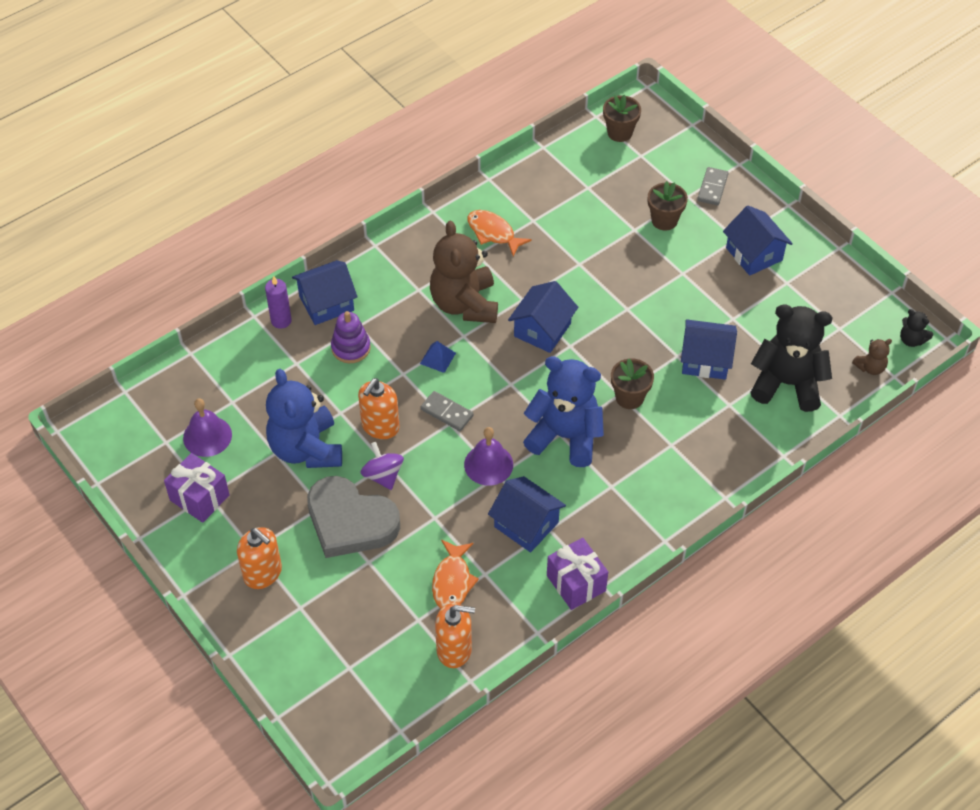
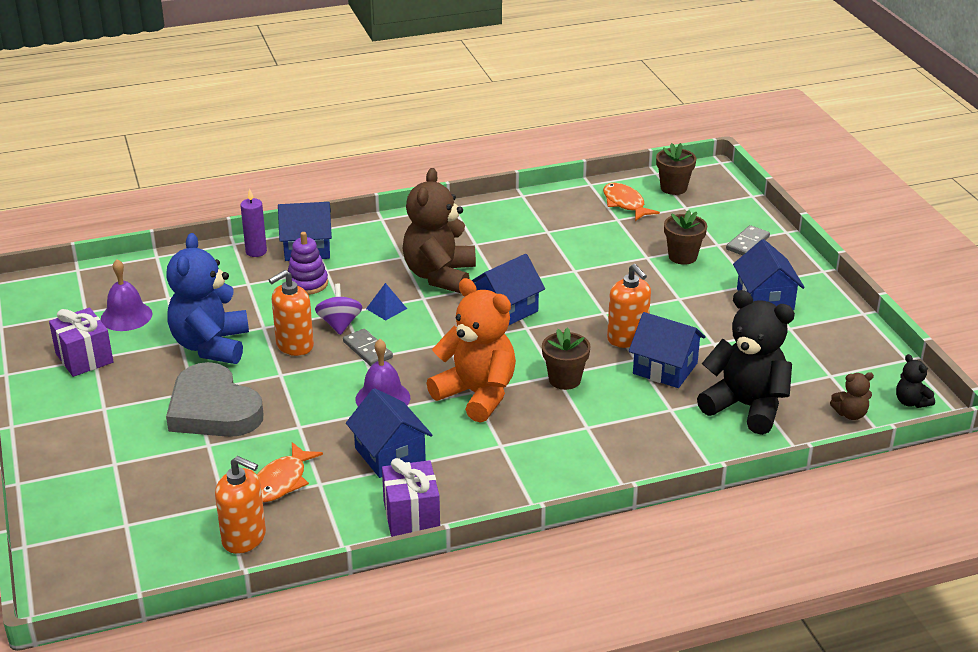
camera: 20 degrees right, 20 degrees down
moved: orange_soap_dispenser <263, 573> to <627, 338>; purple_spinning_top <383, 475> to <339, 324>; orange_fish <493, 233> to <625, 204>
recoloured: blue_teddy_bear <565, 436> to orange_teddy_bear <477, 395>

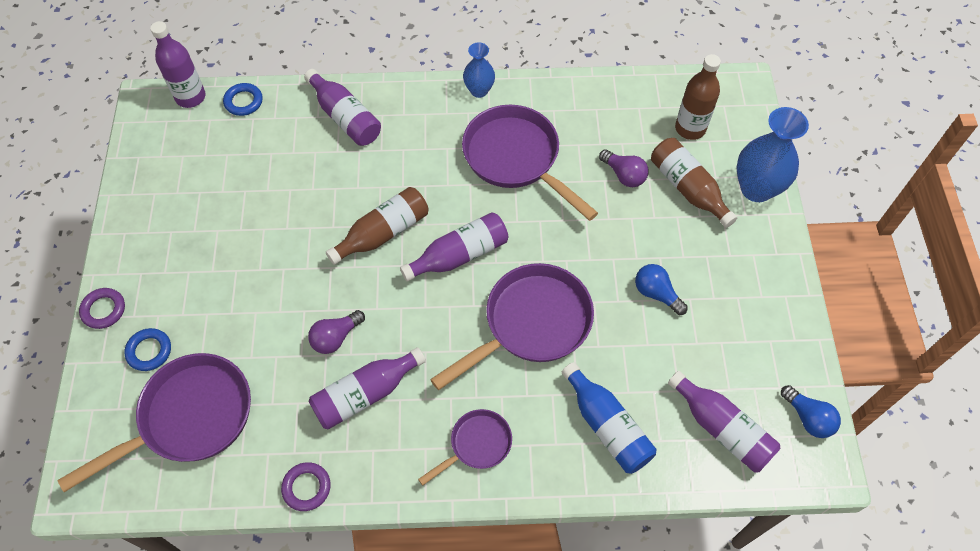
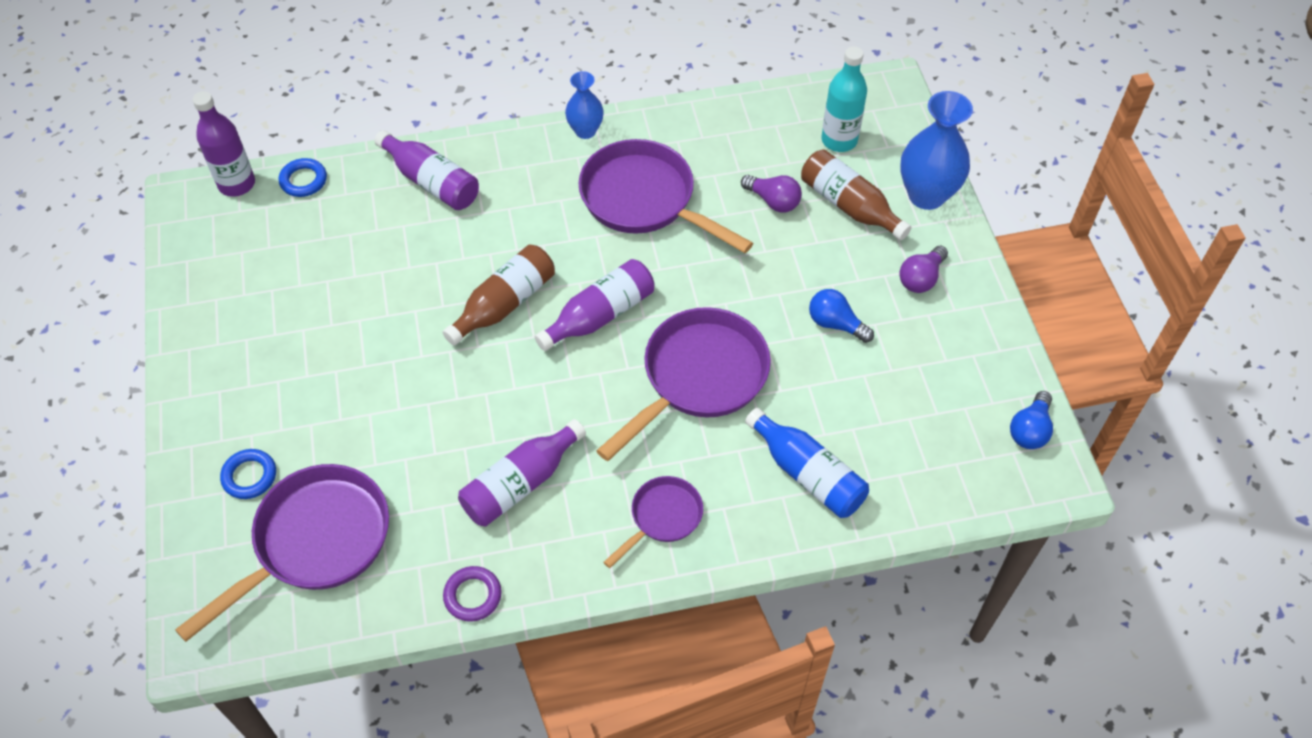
camera: 10 degrees left, 5 degrees down
removed: purple_ring <103, 310>; purple_bottle <722, 429>
moved: purple_light_bulb <336, 337> to <921, 278>
recoloured: brown_bottle <690, 128> to turquoise_bottle <839, 140>
turned: blue_light_bulb <808, 418> = <1030, 430> 75 degrees clockwise

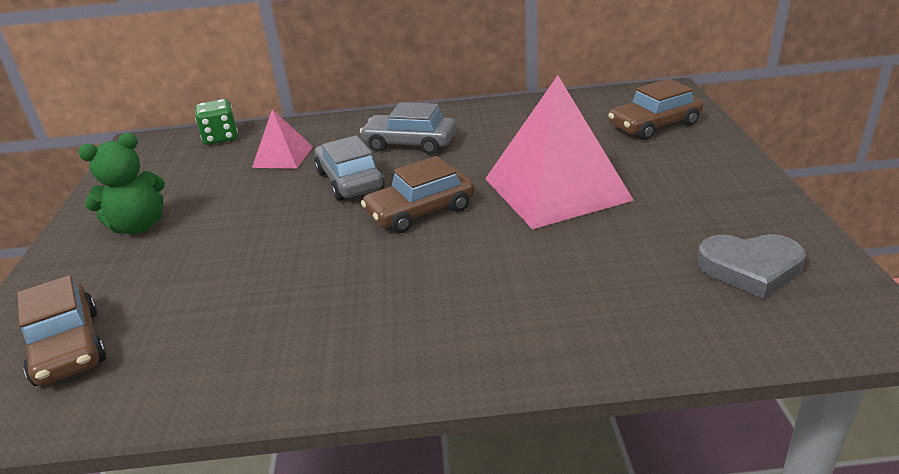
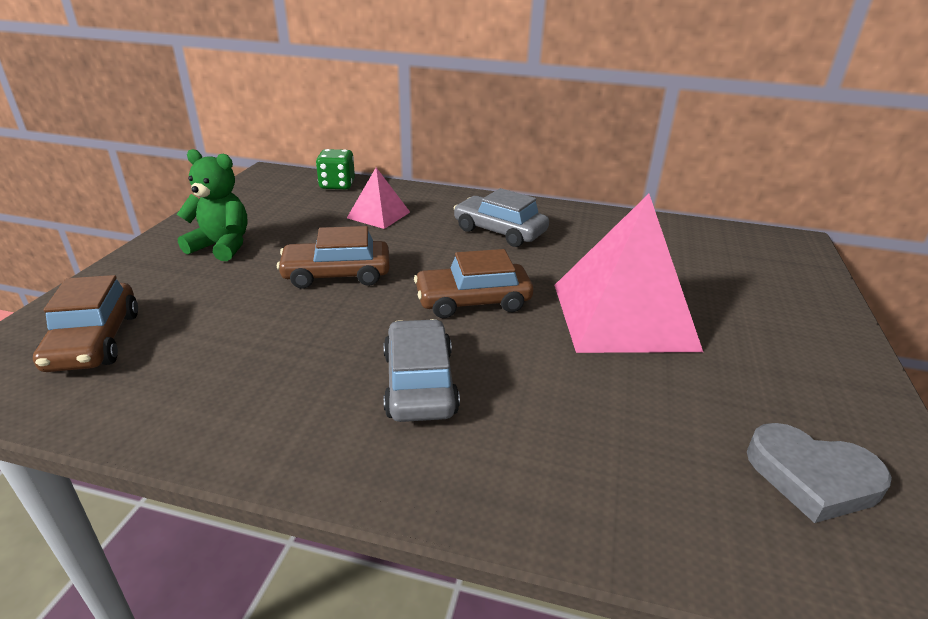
camera: 15 degrees right, 0 degrees up
moved: grey_car <349, 181> to <419, 383>; brown_car <654, 125> to <337, 274>
turned: green_teddy_bear <138, 226> = <222, 246> 150 degrees counterclockwise

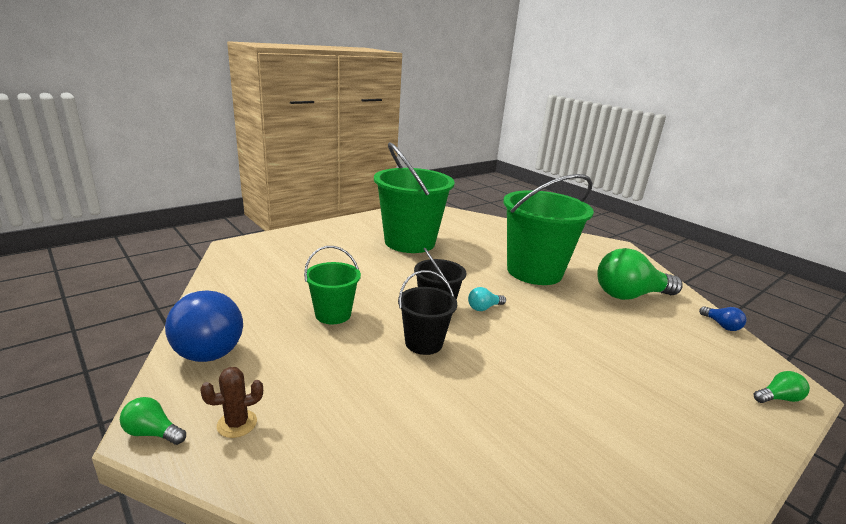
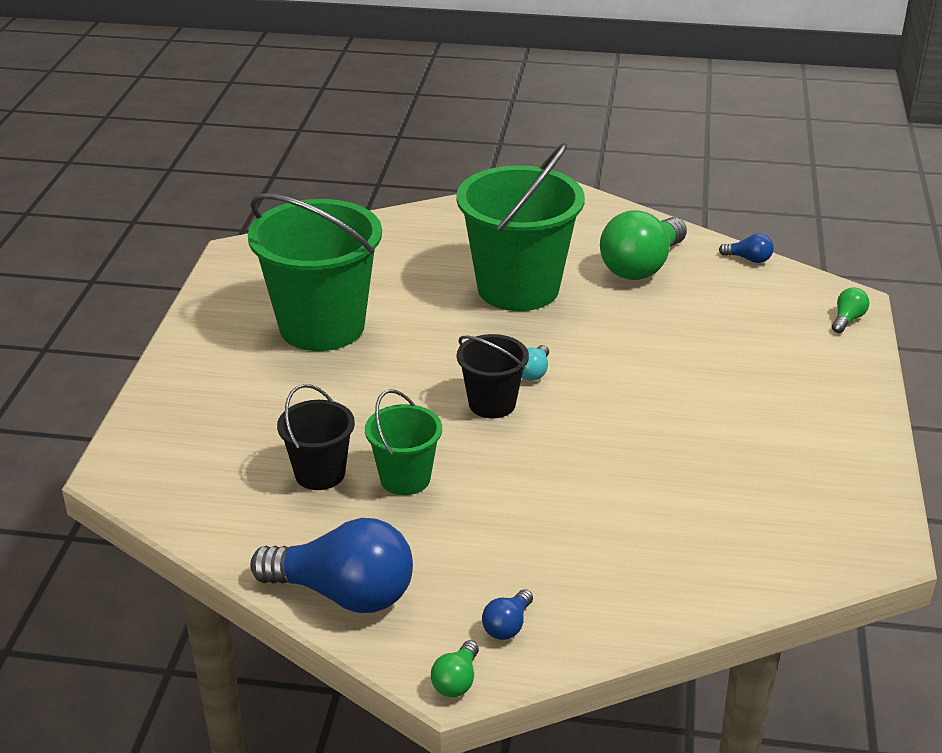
camera: 40 degrees left, 10 degrees up
moved: black_bucket <424, 343> to <320, 474>
replaced: brown_cactus <237, 424> to blue_light_bulb <507, 626>
turned: green_light_bulb <153, 433> = <456, 681> 45 degrees counterclockwise

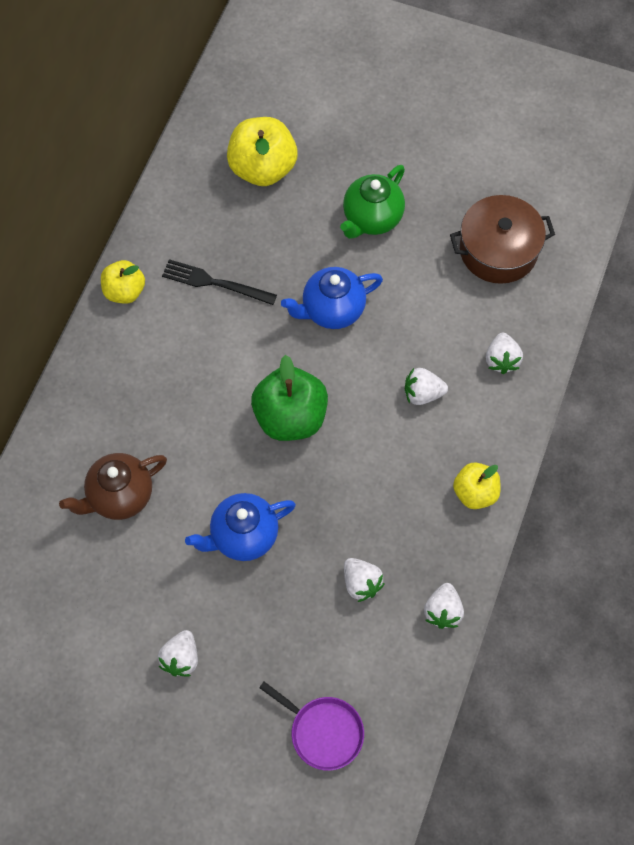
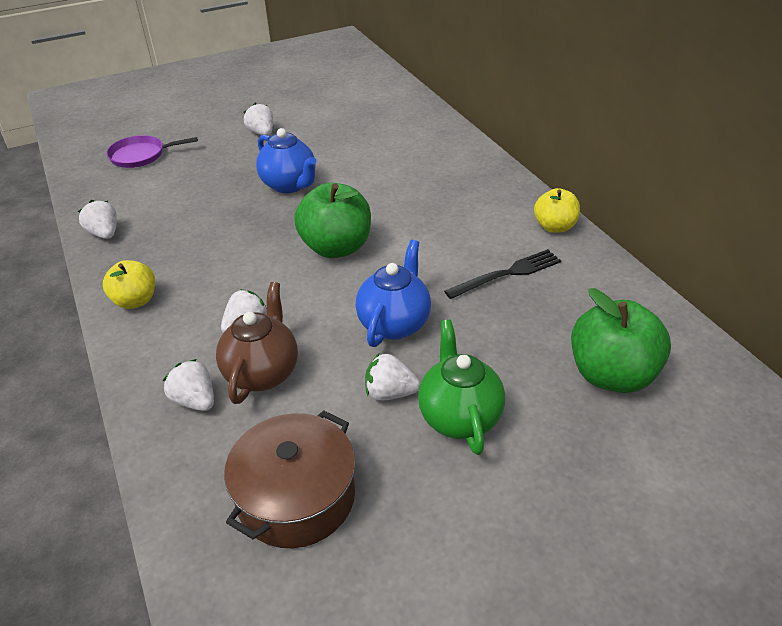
camera: 135 degrees right, 25 degrees down
moved: brown_teapot <120, 496> to <262, 373>; white_strawberry <361, 583> to <390, 393>
recoloured: yellow_apple <263, 168> to green_apple <611, 375>
turned: blue_teapot <243, 536> = <289, 185> 120 degrees clockwise

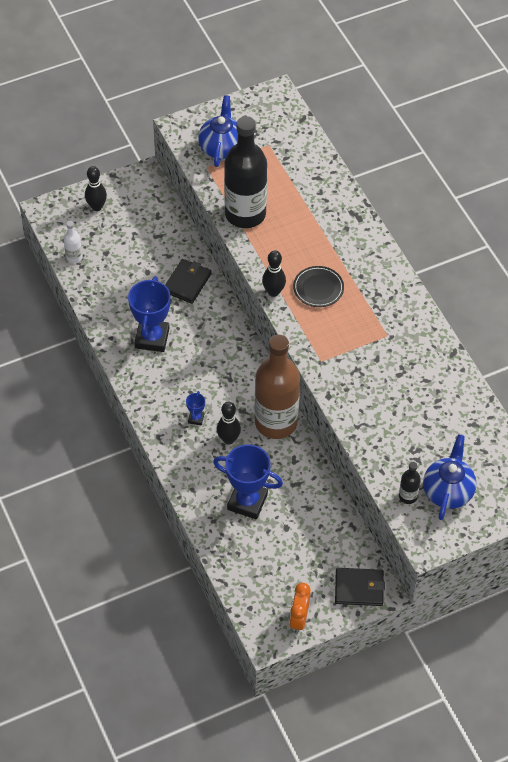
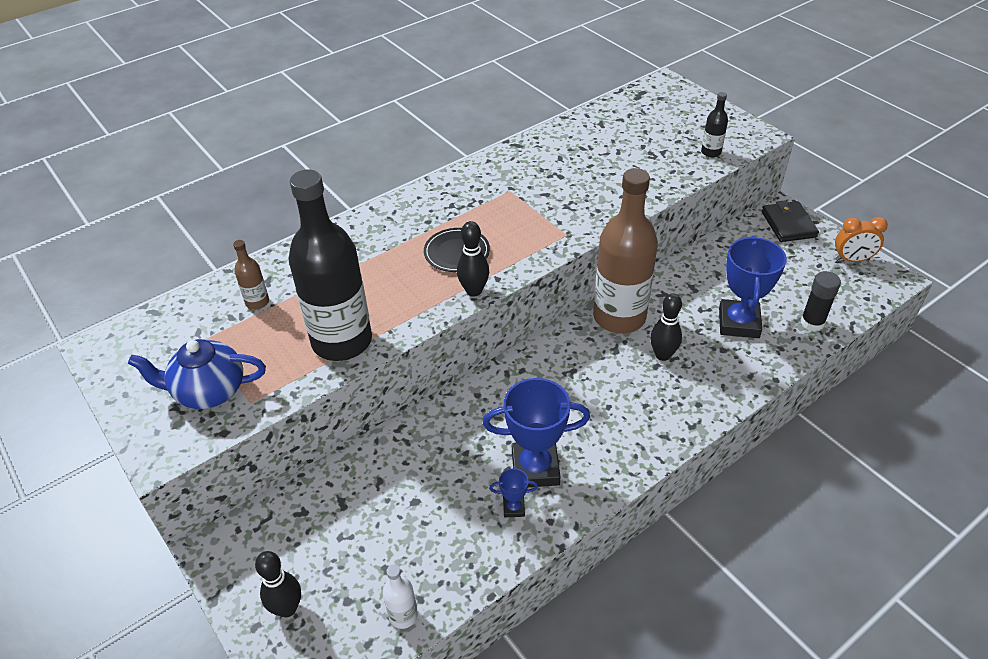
camera: 100 degrees left, 10 degrees down
removed: black_wallet <187, 283>; blue_teapot <448, 491>
added: brown_bottle <257, 302>; black_glue_stick <812, 323>
moved: blue_trophy <196, 418> to <513, 508>

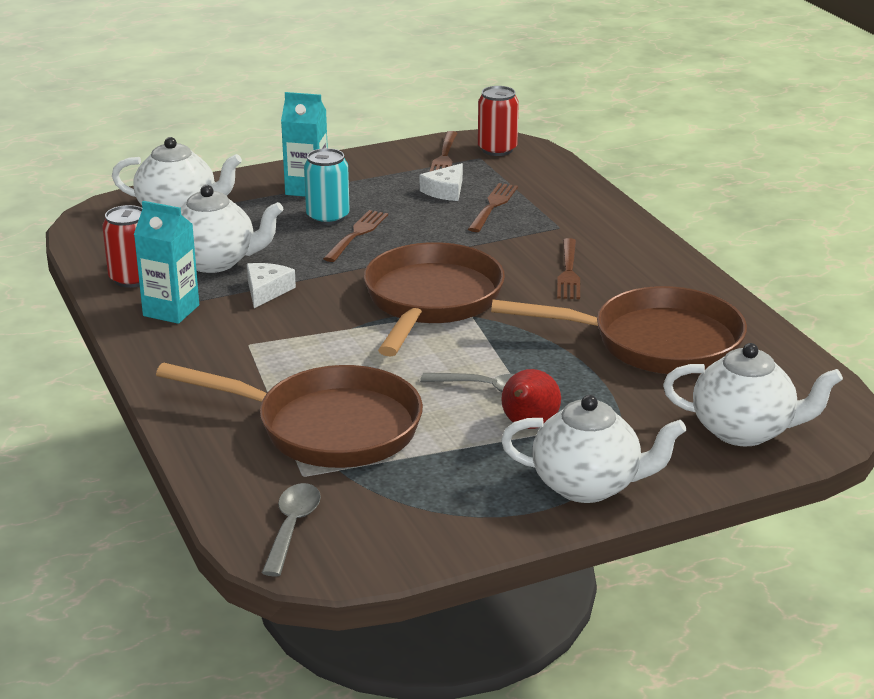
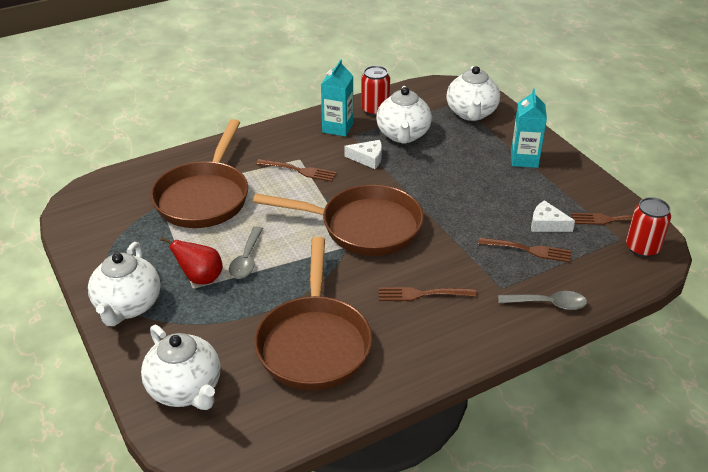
camera: 85 degrees right, 10 degrees up
removed: turquoise_can <328, 217>
moved: grey_spoon <292, 527> to <548, 304>; brown_fork <357, 234> to <299, 171>
turned: white_teapot <744, 431> = <186, 389> 45 degrees counterclockwise

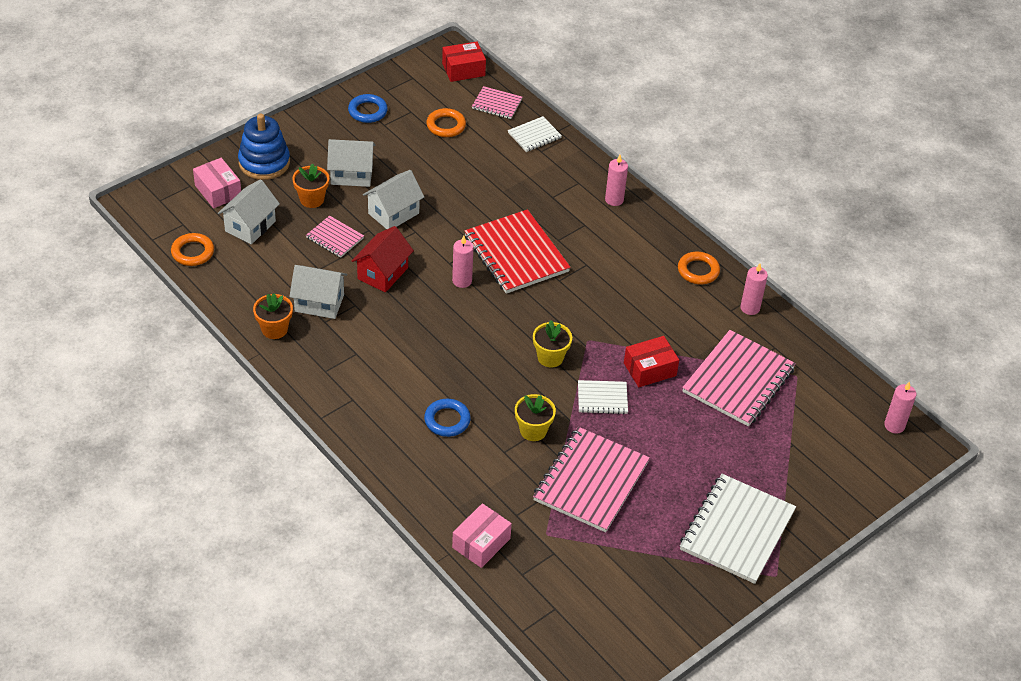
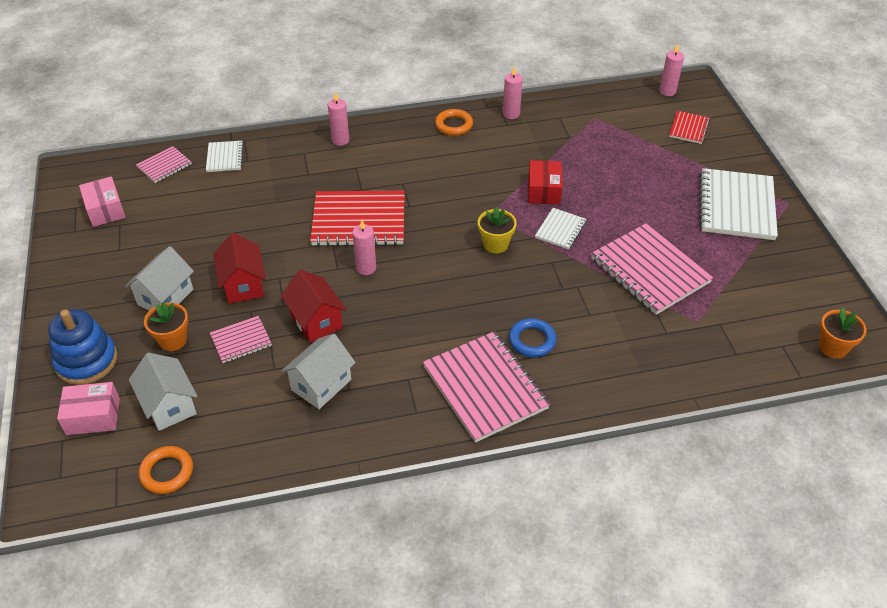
camera: 60 degrees left, 0 degrees up
removed: blue_ring <367, 111>; orange_ring <446, 125>; red_box <463, 69>; yellow_flower_pot <533, 430>
added: red_notebook <688, 128>
moved: orange_flower_pot <274, 329> to <833, 347>; pink_box <481, 543> to <105, 210>; pink_notebook <738, 380> to <485, 388>
recoloured: white_house <393, 213> to red_house <243, 285>
turned: white_notebook <737, 530> = <736, 206> 45 degrees clockwise

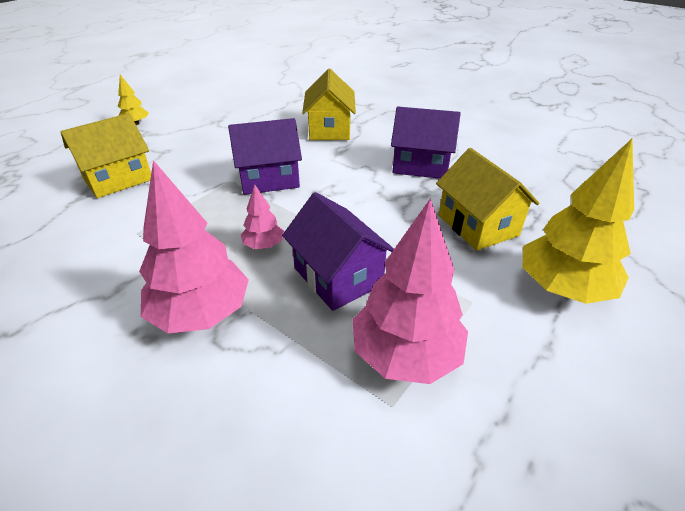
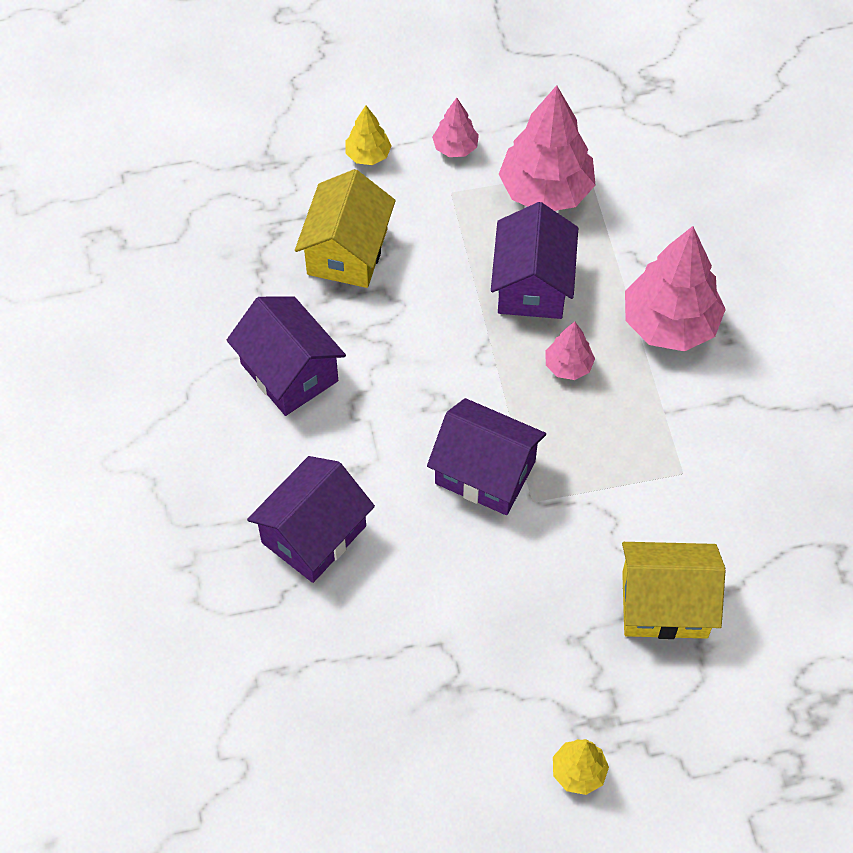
camera: 140 degrees left, 20 degrees up
added: pink_tree <455, 148>
recoloured: yellow_house <330, 129> to purple_house <313, 534>
resized: yellow_tree <562, 287> = <368, 155> x0.49

